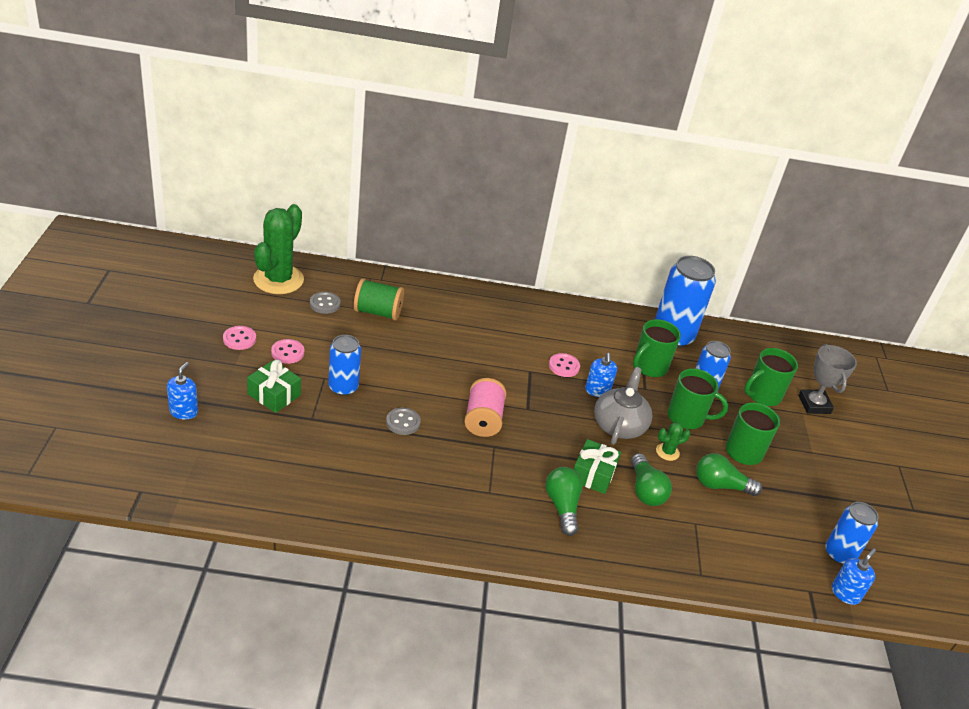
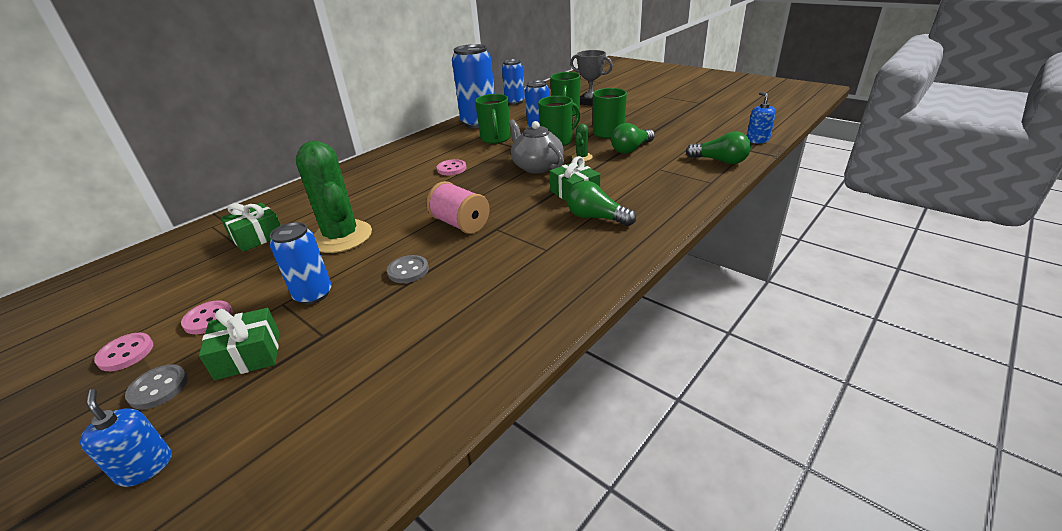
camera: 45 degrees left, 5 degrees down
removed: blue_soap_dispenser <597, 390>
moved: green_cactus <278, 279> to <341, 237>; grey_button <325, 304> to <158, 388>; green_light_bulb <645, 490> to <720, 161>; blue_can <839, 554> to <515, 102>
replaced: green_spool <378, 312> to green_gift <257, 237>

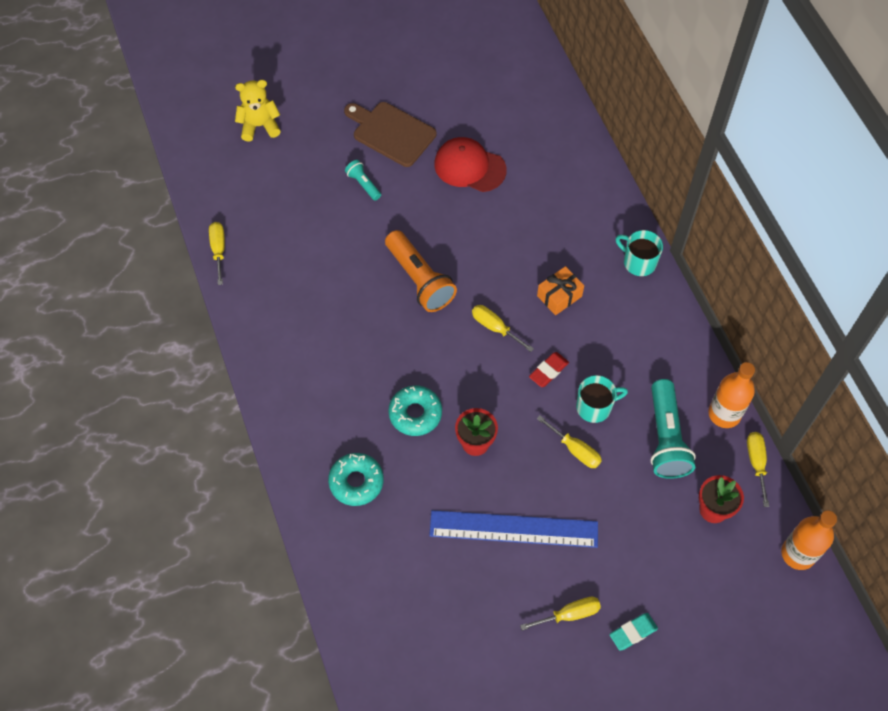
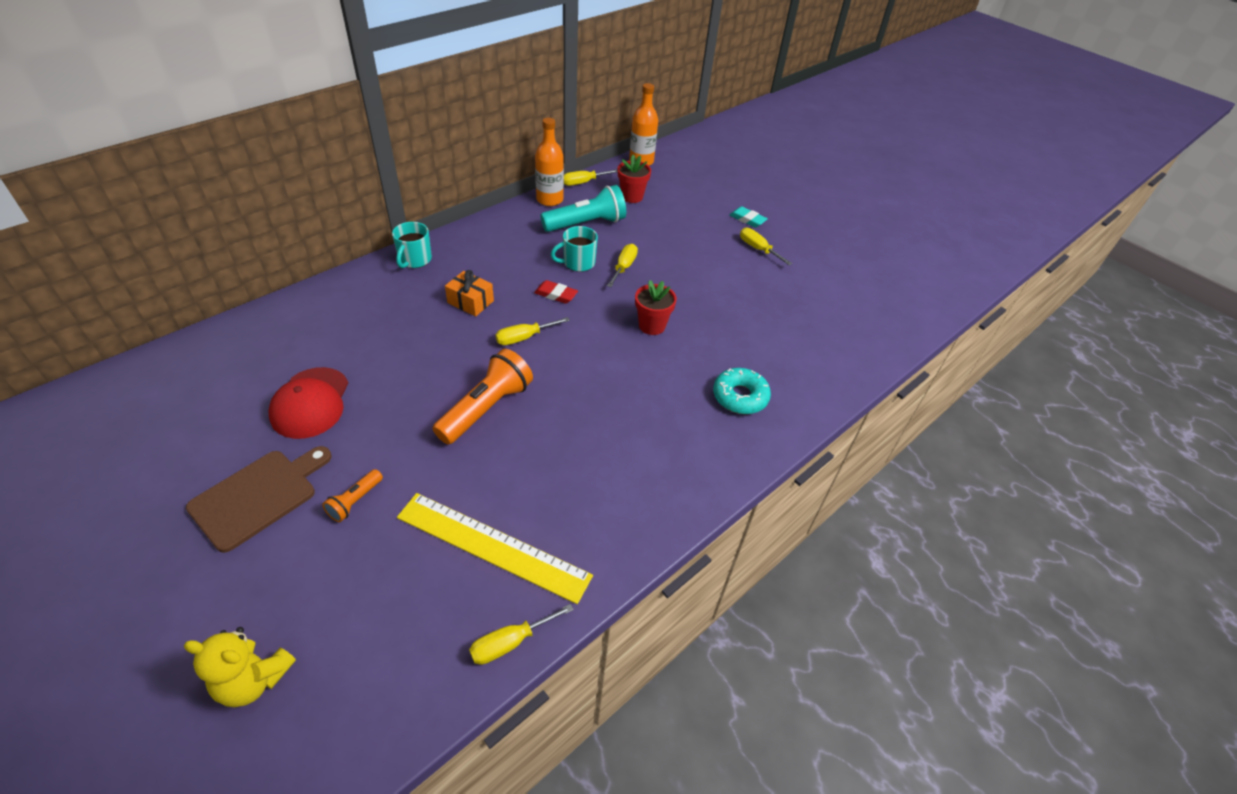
camera: 115 degrees left, 15 degrees down
removed: turquoise_donut <415, 414>; blue_ruler <513, 529>
added: yellow_ruler <493, 546>
recoloured: turquoise_flashlight <363, 184> to orange_flashlight <355, 501>
turned: yellow_teddy_bear <259, 126> = <253, 680> 45 degrees counterclockwise; brown_cutting_board <391, 133> = <258, 496> 150 degrees counterclockwise; yellow_screwdriver <495, 327> = <524, 338> 45 degrees clockwise; turquoise_mug <595, 407> = <578, 263> 75 degrees counterclockwise

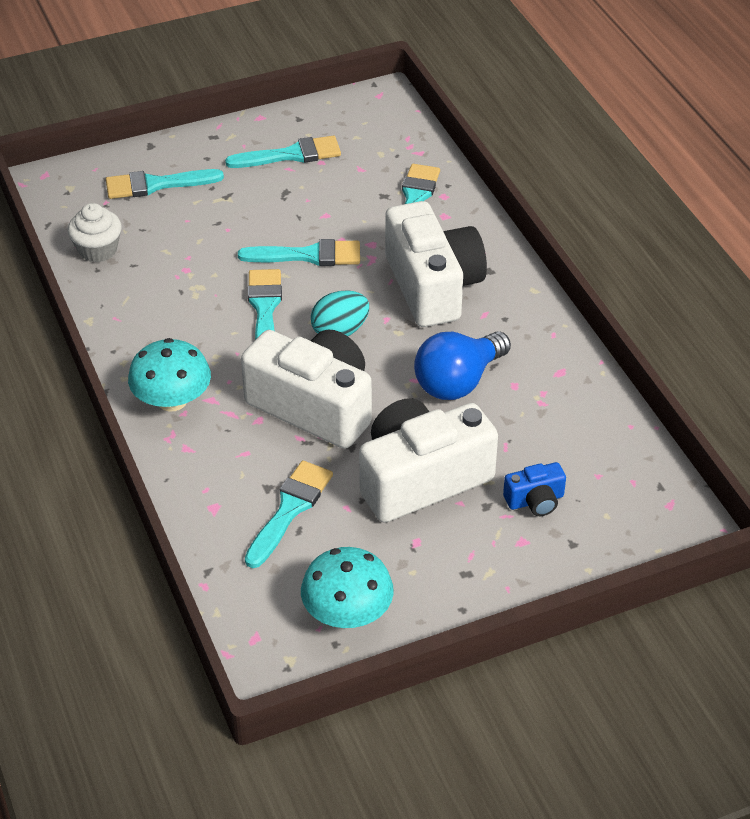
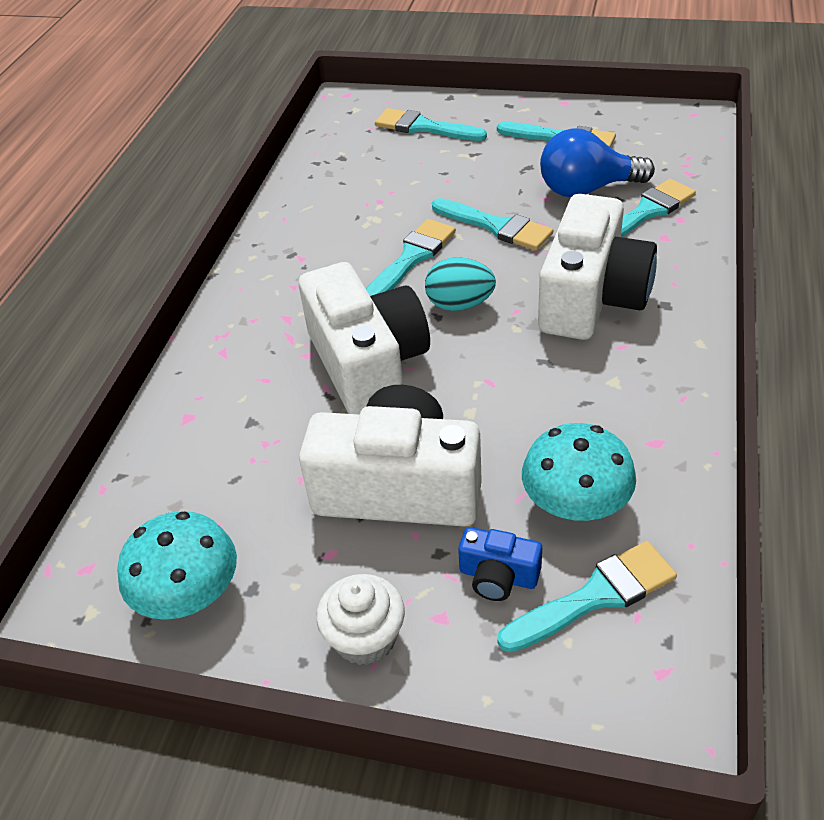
camera: 40 degrees right, 0 degrees up
moved: white_cupcake <97, 250> to <365, 638>; turquoise_mushroom <172, 400> to <575, 503>; turquoise_brush <290, 509> to <595, 596>; blue_light_bulb <458, 382> to <587, 189>

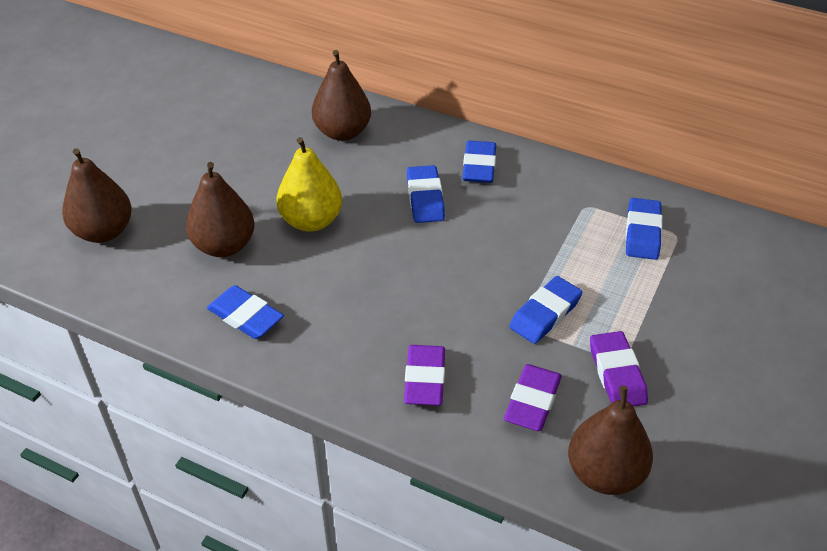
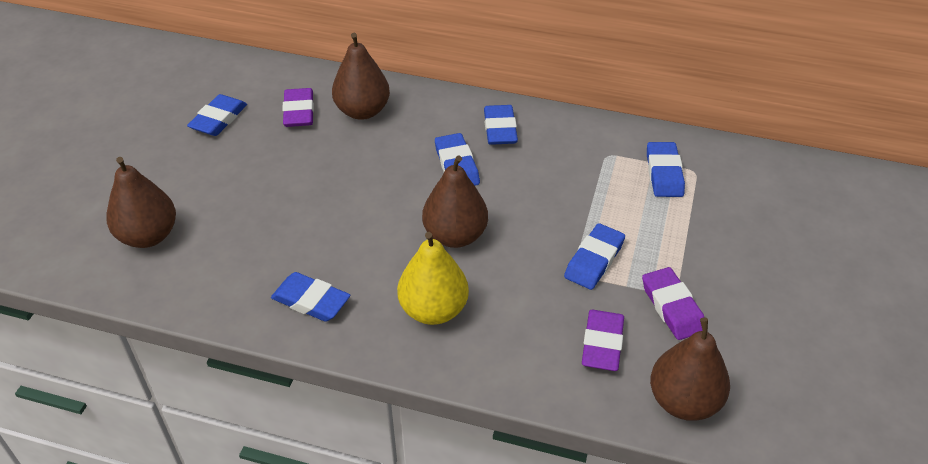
camera: 10 degrees left, 0 degrees up
added: blue_eraser <218, 119>
moved: brown_pear <224, 246> to <455, 236>; yellow_pear <311, 221> to <433, 310>; purple_eraser <424, 379> to <299, 111>

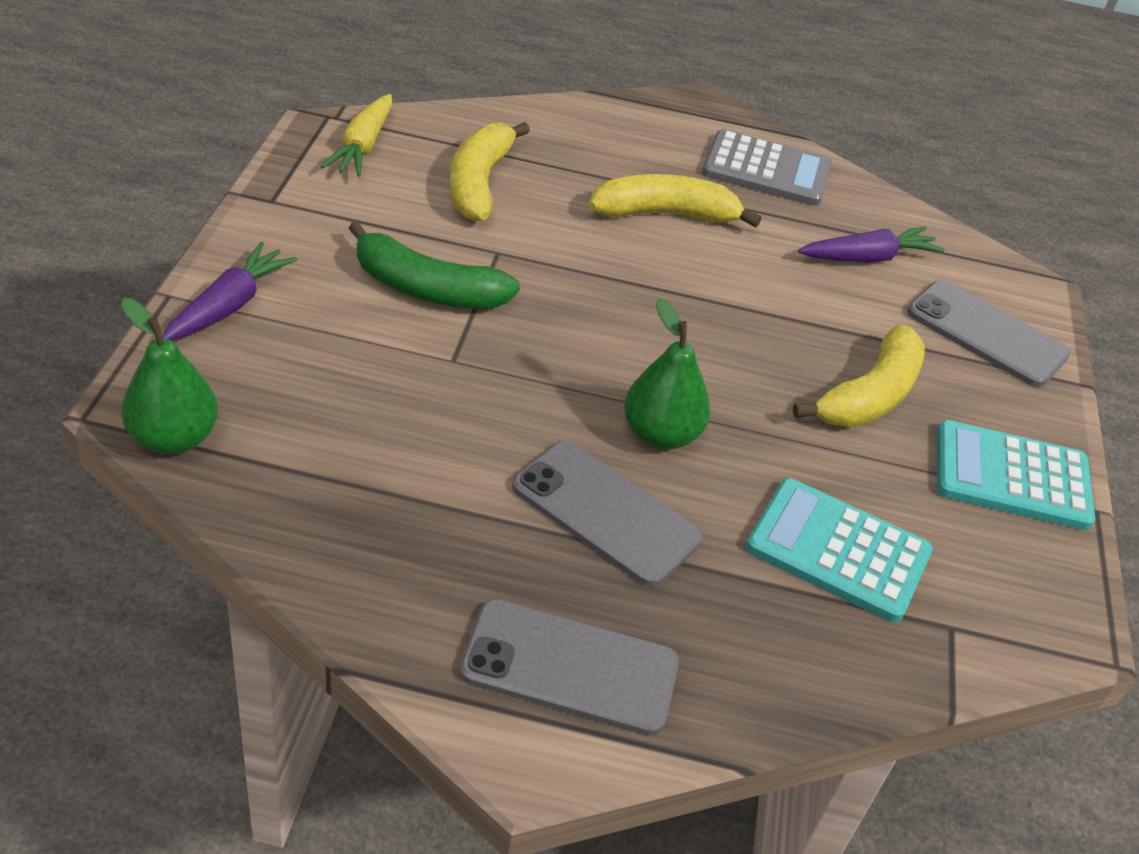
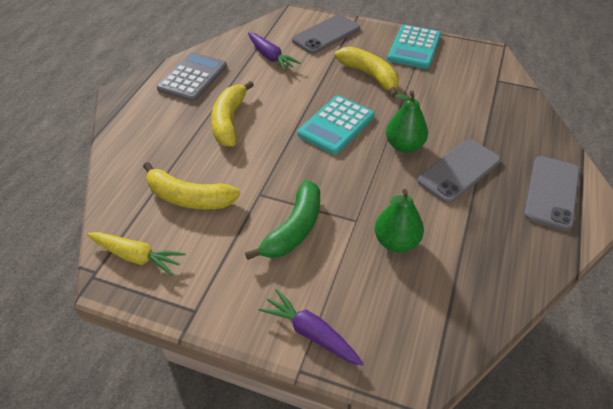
camera: 75 degrees left, 5 degrees up
moved: green_pear <174, 438> to <396, 241>; turquoise_calculator <838, 550> to <336, 125>
turned: purple_carrot <868, 258> = <271, 57> 150 degrees clockwise

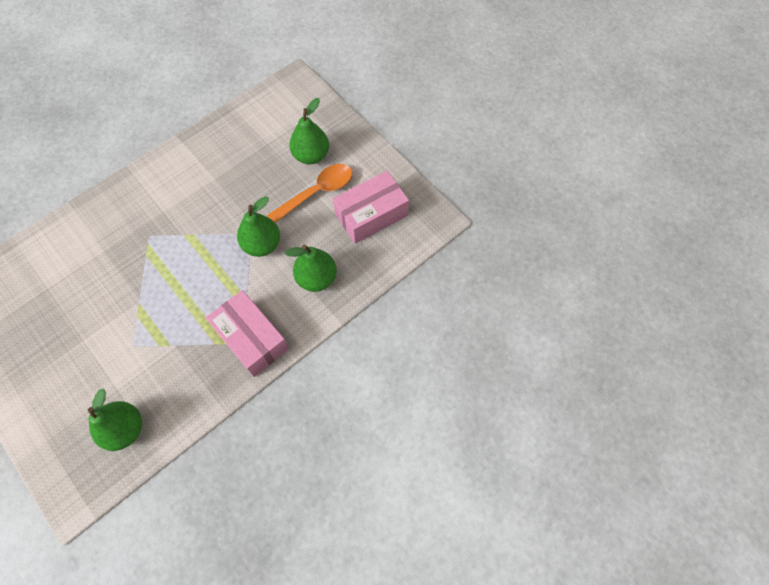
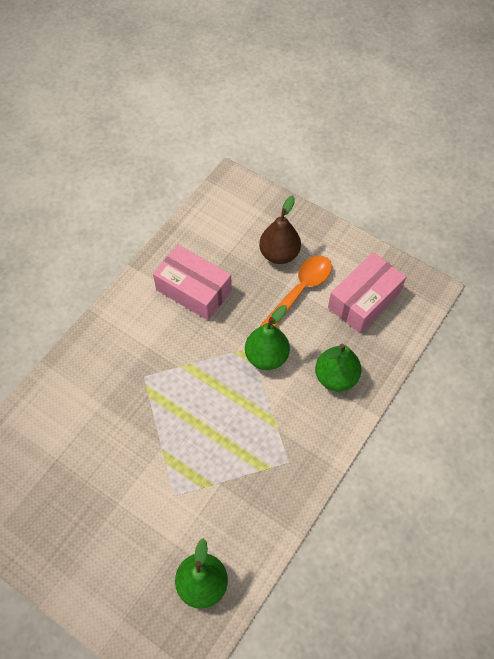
camera: 15 degrees left, 5 degrees down
moved: pink_box <251, 338> to <194, 290>
recoloured: green_pear <311, 155> to brown_pear <279, 254>

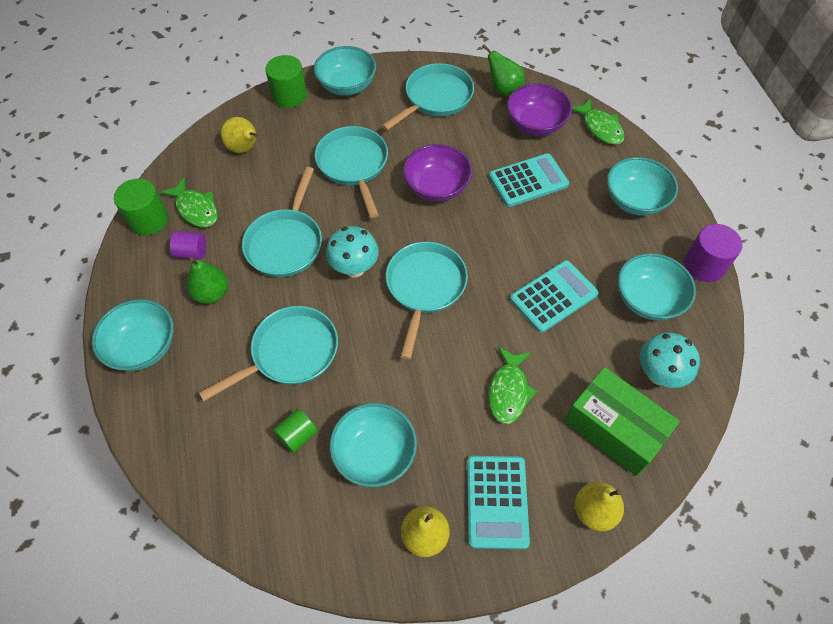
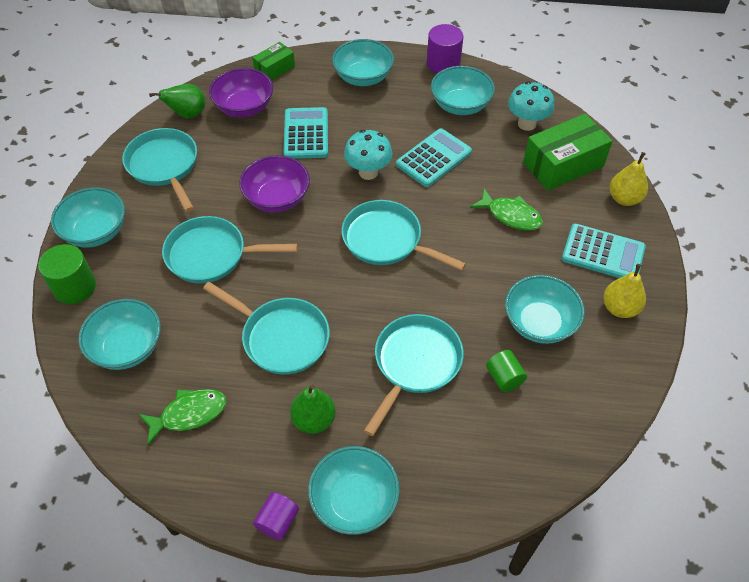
camera: 70 degrees left, 5 degrees down
removed: green_cylinder <149, 220>
moved: purple_cylinder <192, 252> to <277, 521>; turquoise_mushroom <354, 268> to <368, 172>
replaced: yellow_pear <244, 148> to turquoise_bowl <127, 347>; green_fish <600, 127> to green_box <274, 69>
turned: turquoise_pan <290, 353> = <415, 364> 45 degrees clockwise; turquoise_calculator <553, 296> = <434, 158> 60 degrees clockwise

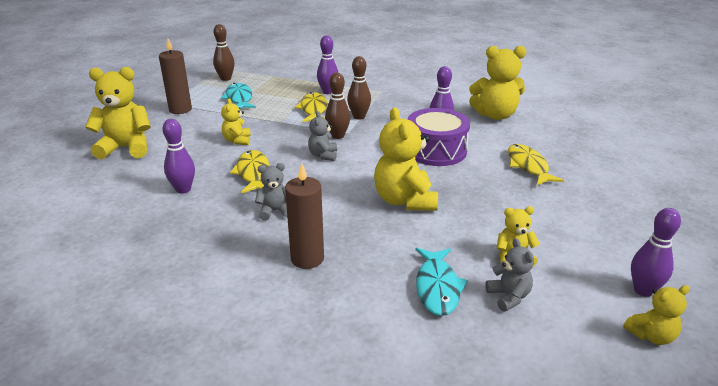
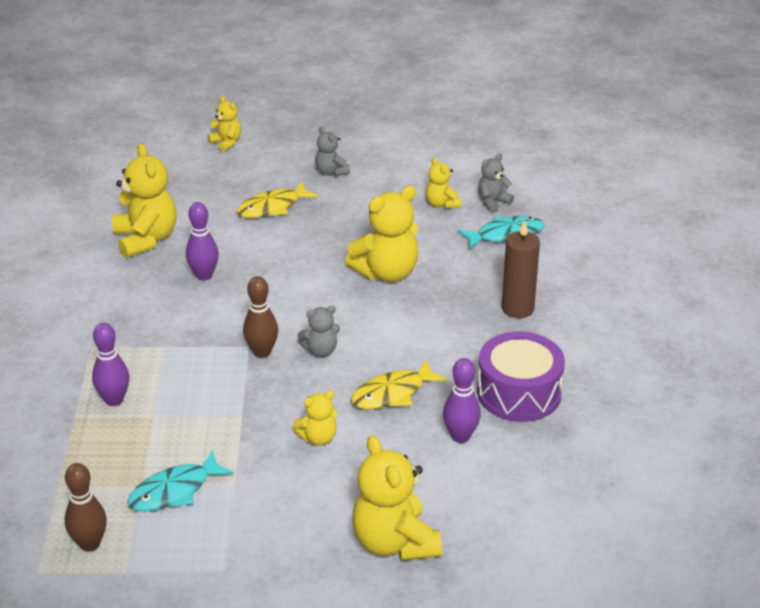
camera: 110 degrees left, 5 degrees up
removed: brown_candle <180, 109>; yellow_fish <313, 109>; brown_bowling_pin <359, 117>; purple_bowling_pin <643, 290>
moved: grey_teddy_bear <275, 211> to <331, 172>; purple_drum <436, 150> to <519, 393>; yellow_teddy_bear <651, 335> to <226, 143>

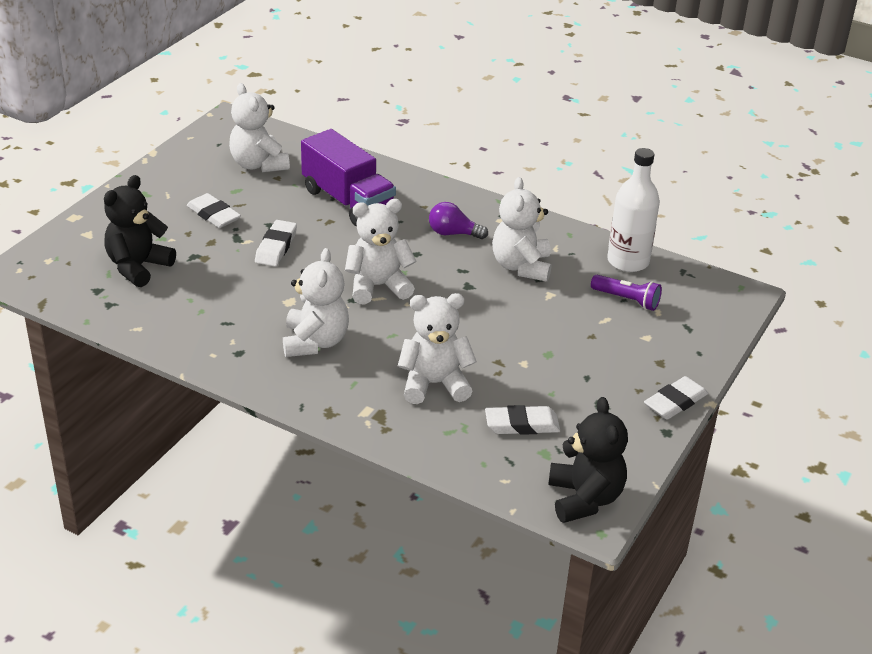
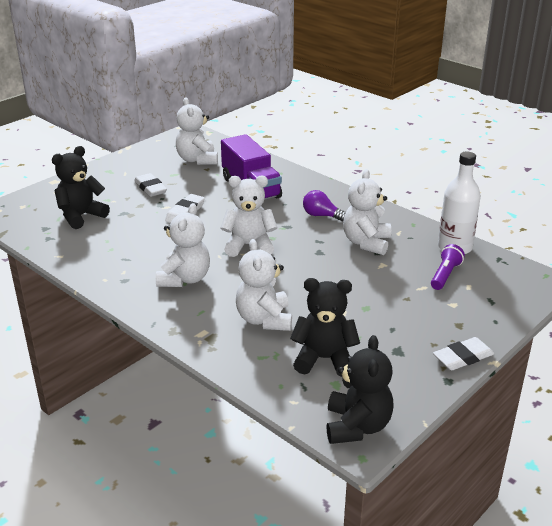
camera: 15 degrees right, 5 degrees down
replaced: white_eraser <522, 424> to black_teddy_bear <324, 359>
turned: white_teddy_bear <434, 384> = <264, 319> 105 degrees counterclockwise; purple_flashlight <627, 300> = <445, 275> 105 degrees counterclockwise

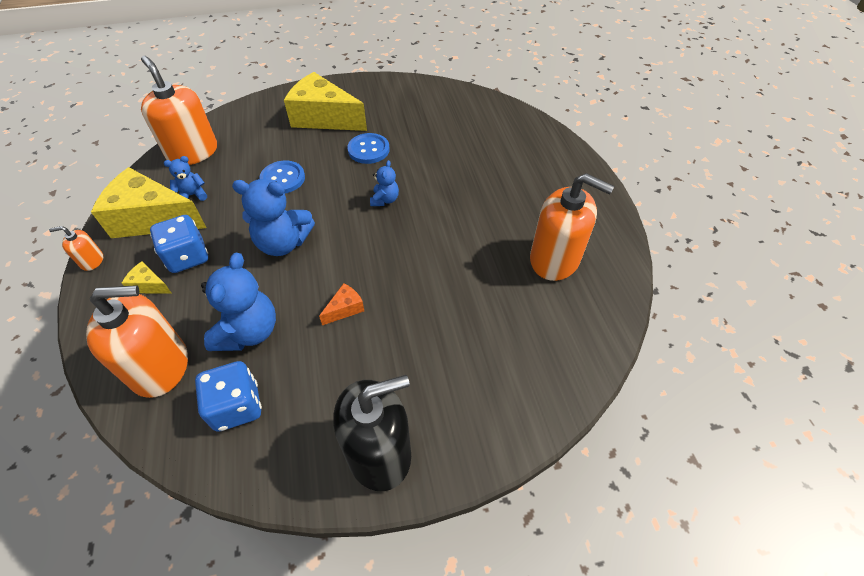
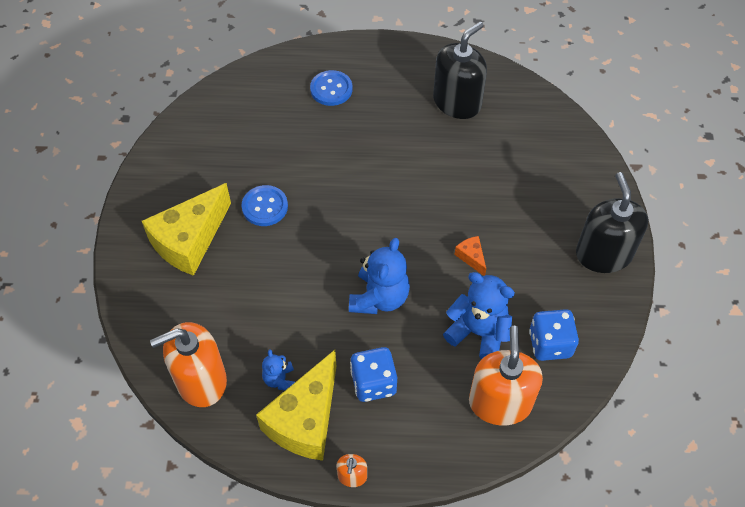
camera: 75 degrees left, 5 degrees up
removed: yellow_cheese <149, 285>; blue_teddy_bear <385, 200>
moved: blue_button <283, 178> to <331, 89>
recoloured: orange_soap_dispenser <554, 259> to black_soap_dispenser <457, 102>

